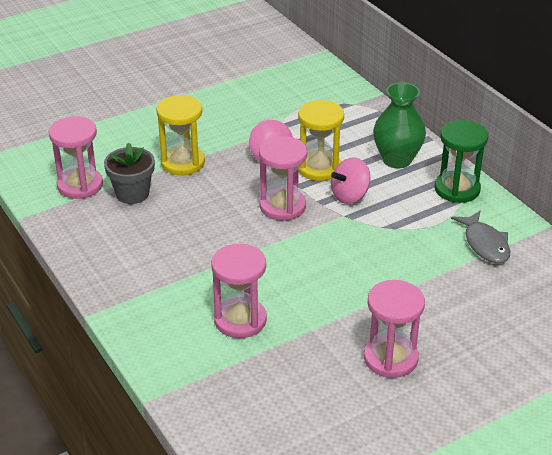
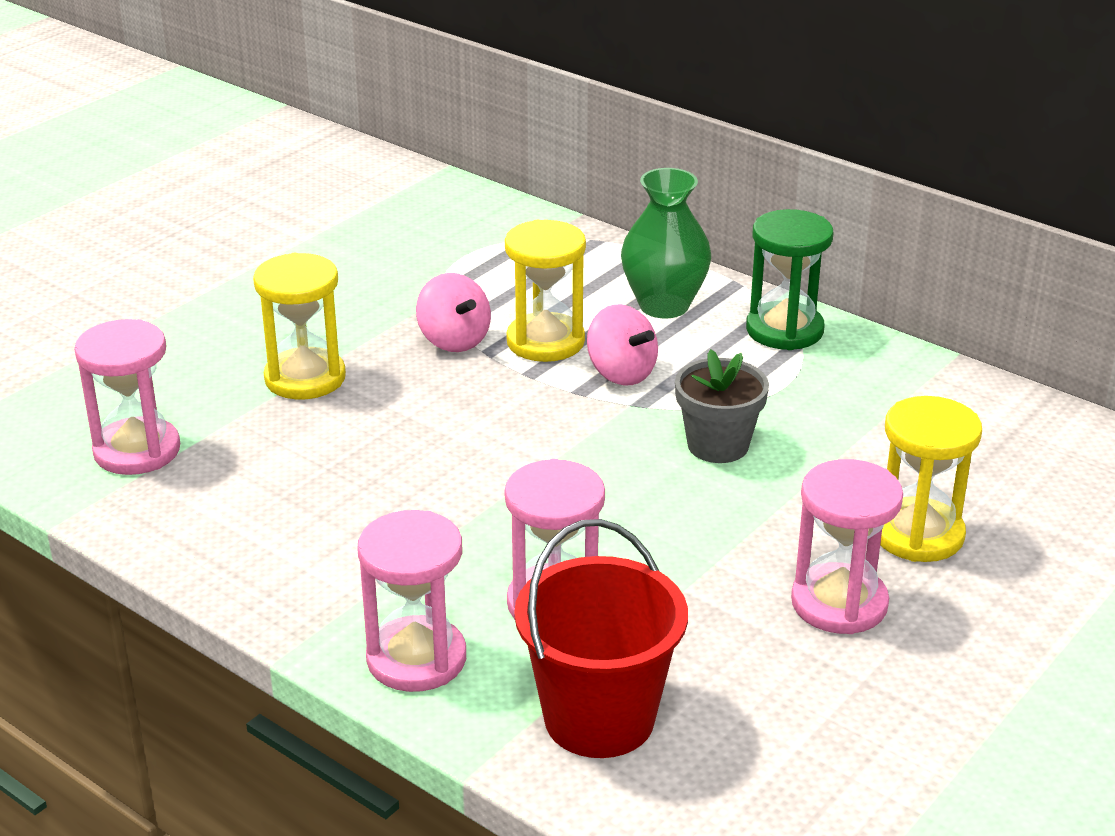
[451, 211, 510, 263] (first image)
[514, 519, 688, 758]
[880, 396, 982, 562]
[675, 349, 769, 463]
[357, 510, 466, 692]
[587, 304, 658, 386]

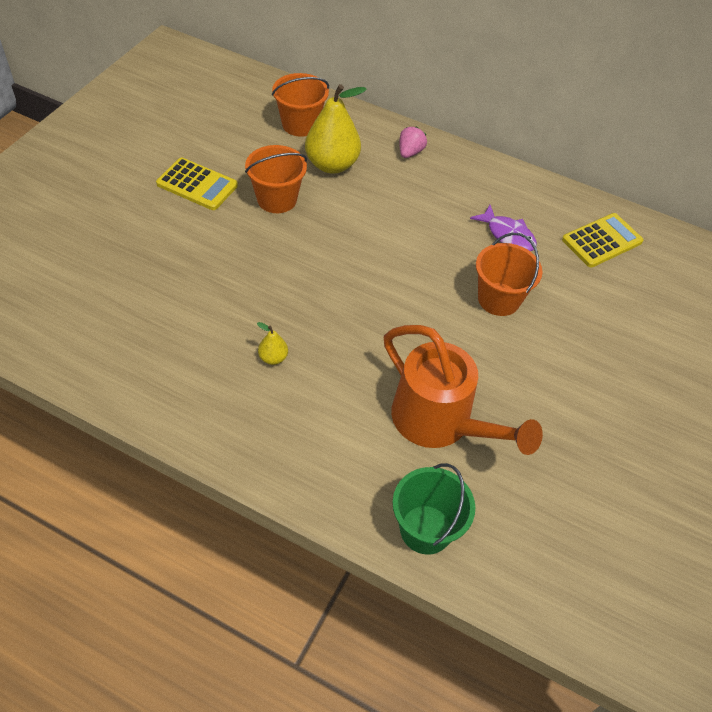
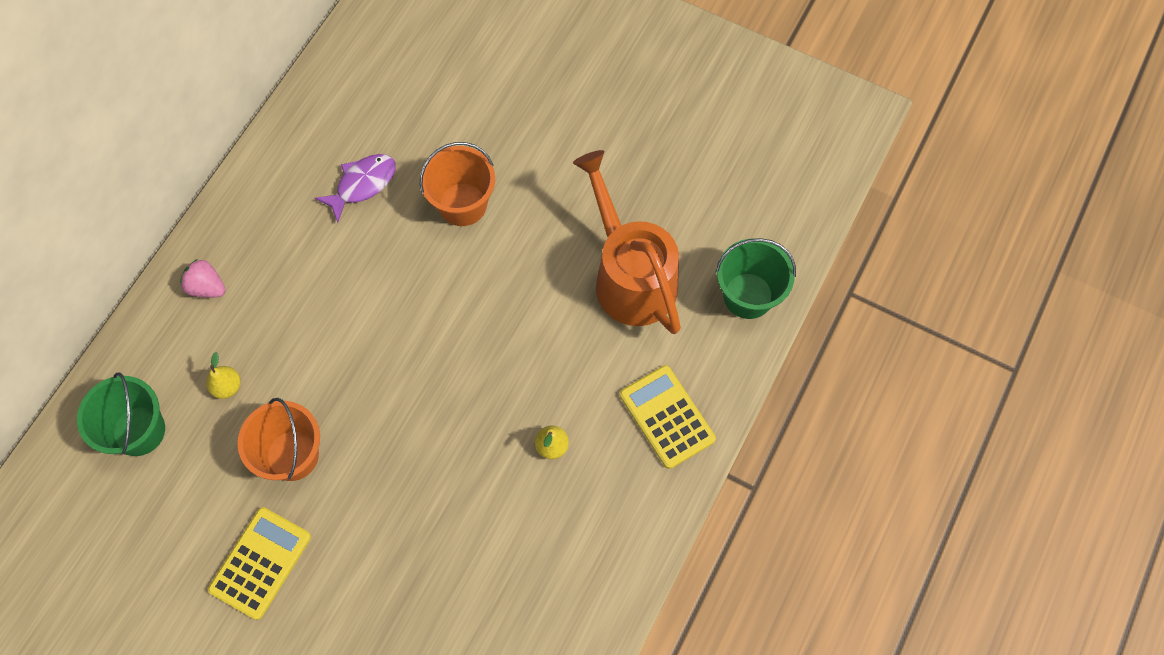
[620, 365, 716, 469]
[77, 372, 165, 456]
[573, 150, 681, 334]
[206, 352, 241, 399]

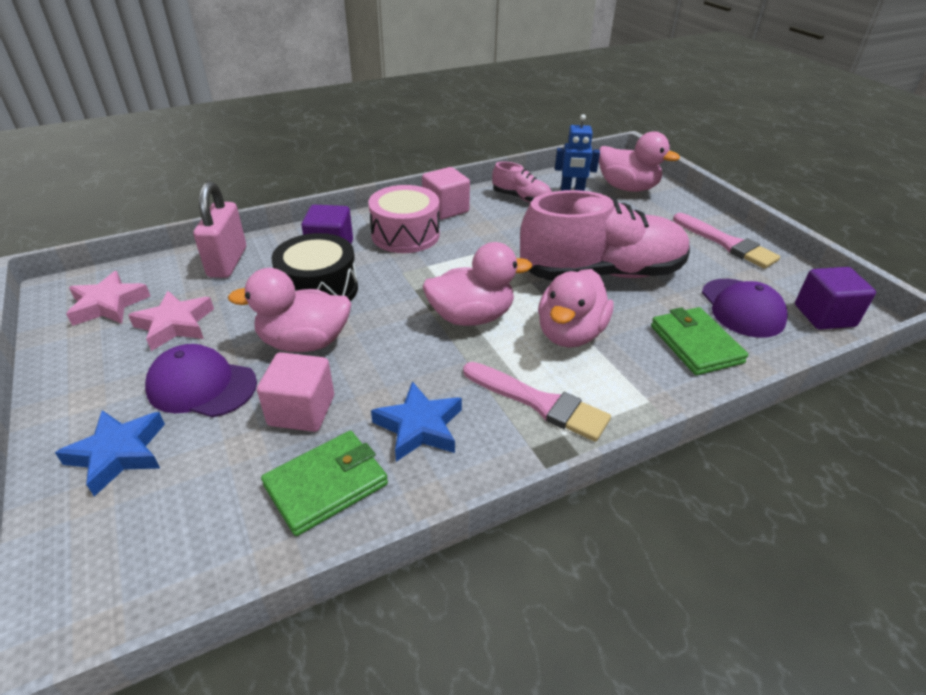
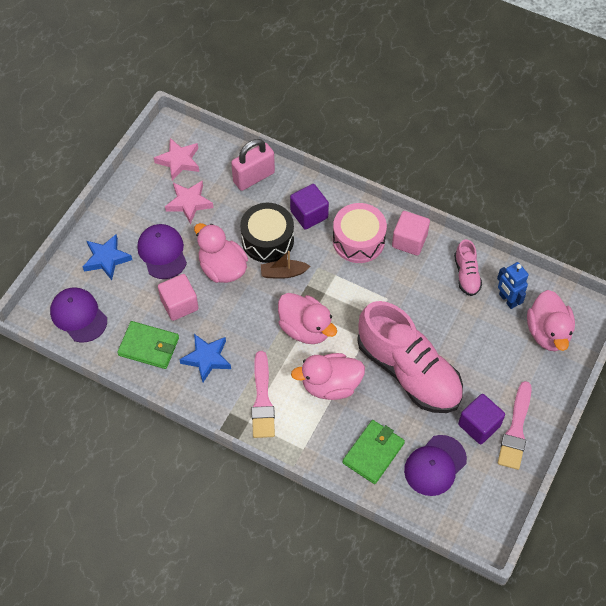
[50, 287, 107, 343]
[261, 251, 311, 279]
[458, 394, 505, 444]

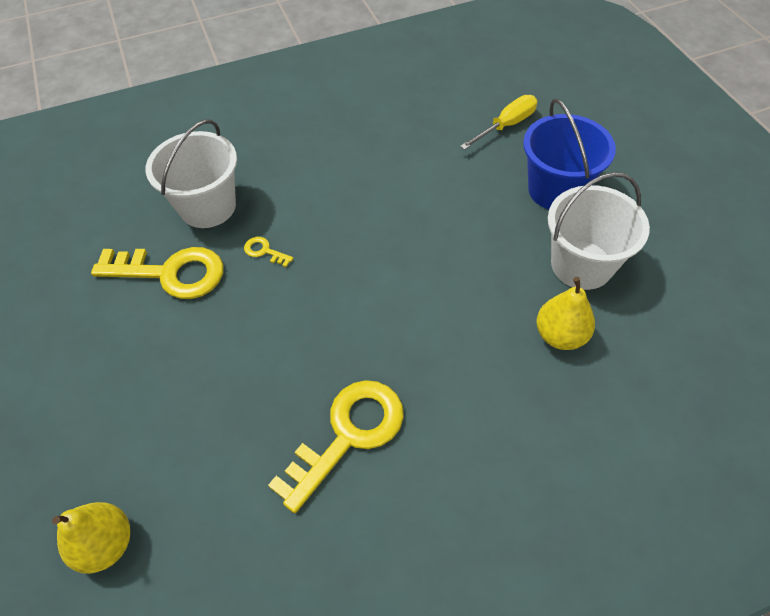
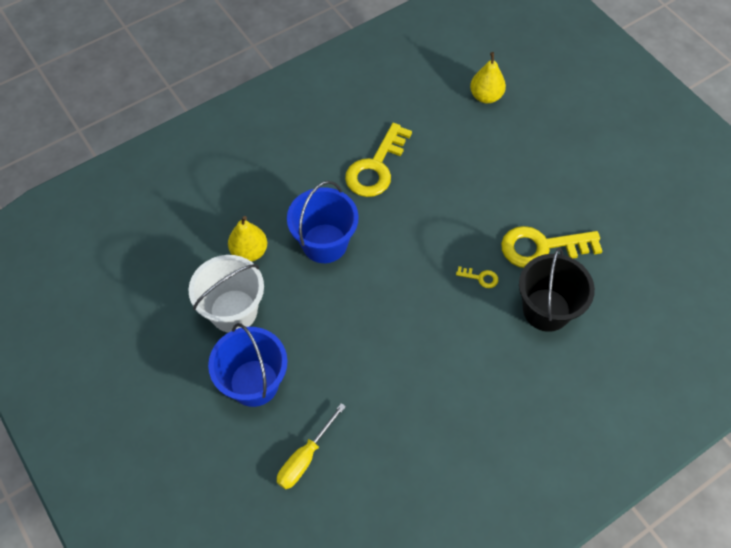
[287, 181, 359, 263]
[519, 248, 595, 332]

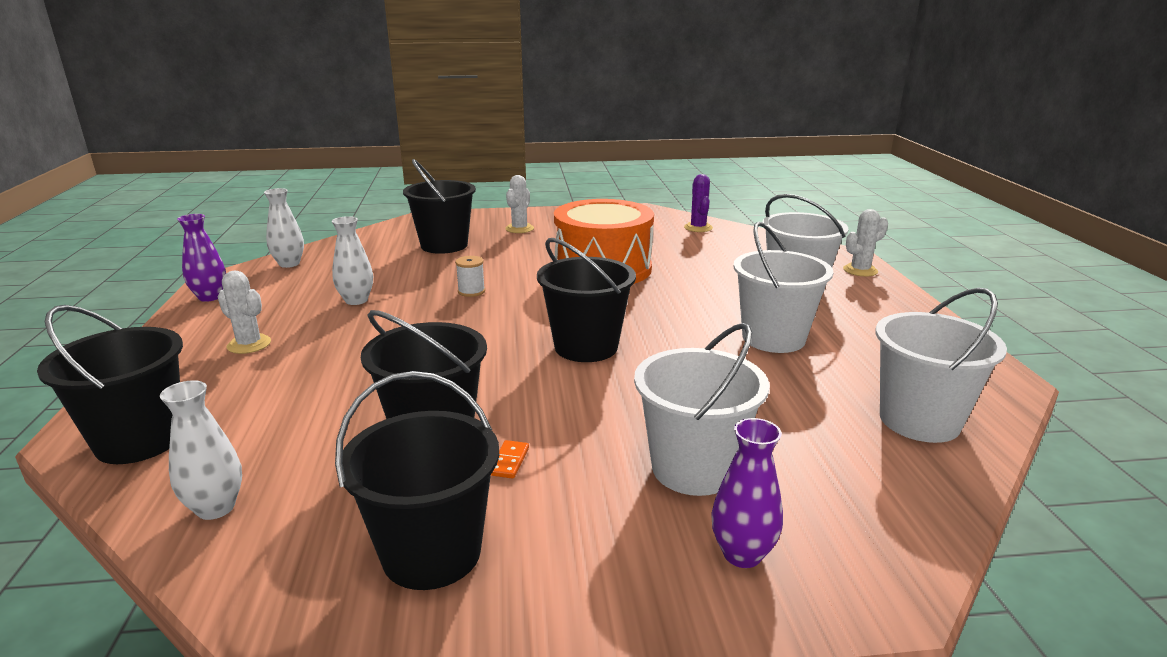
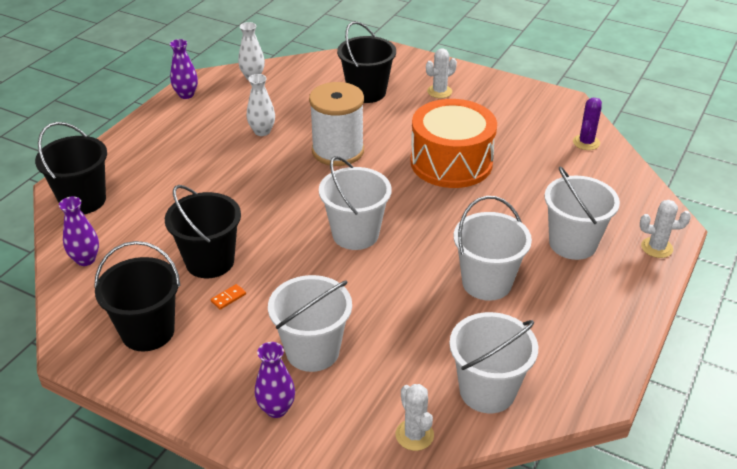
[396, 384, 434, 451]
[59, 197, 99, 266]
[319, 156, 392, 250]
[309, 82, 364, 166]

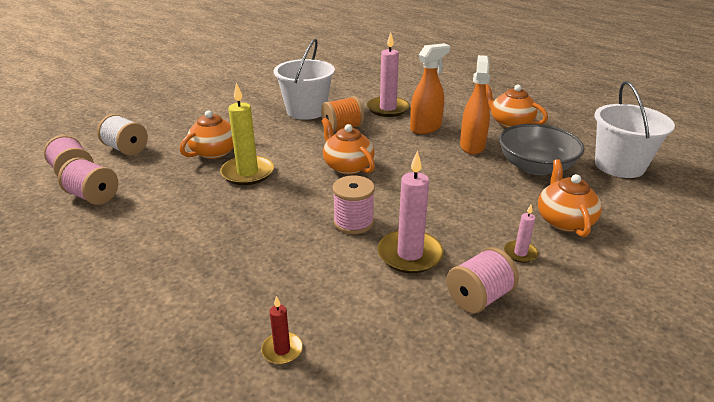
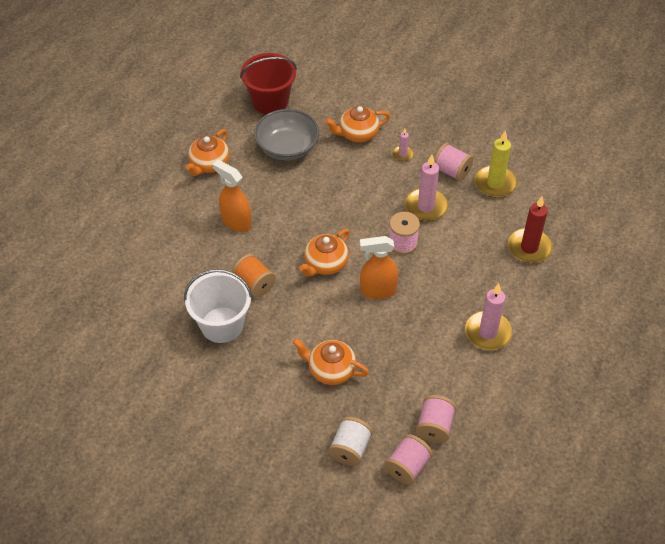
[474, 131, 517, 198]
[465, 284, 512, 350]
[360, 236, 398, 299]
[240, 53, 297, 114]
[508, 197, 552, 263]

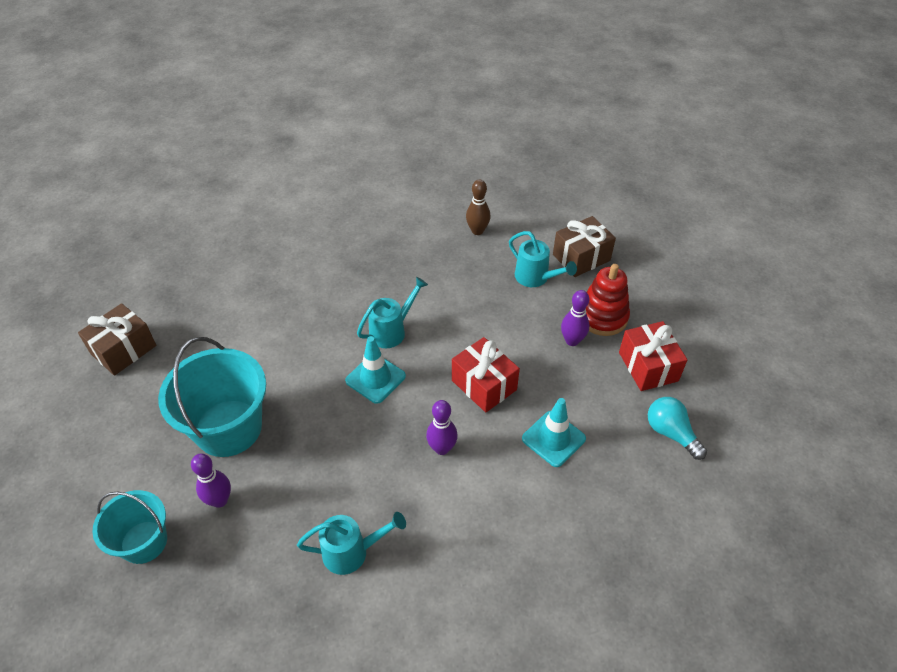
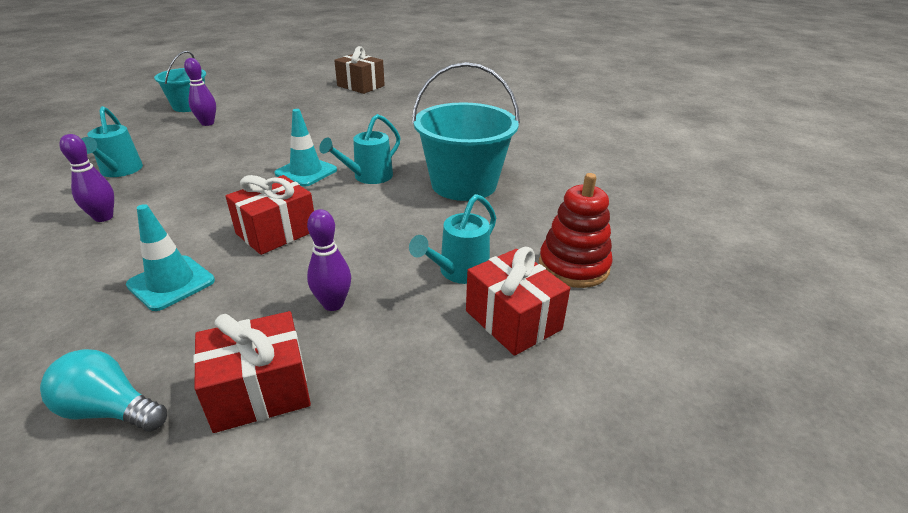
[466, 180, 491, 235] (first image)
[412, 62, 520, 201]
[59, 134, 114, 222]
[539, 173, 613, 288]
[466, 247, 570, 356]
[319, 114, 400, 184]
[40, 349, 167, 432]

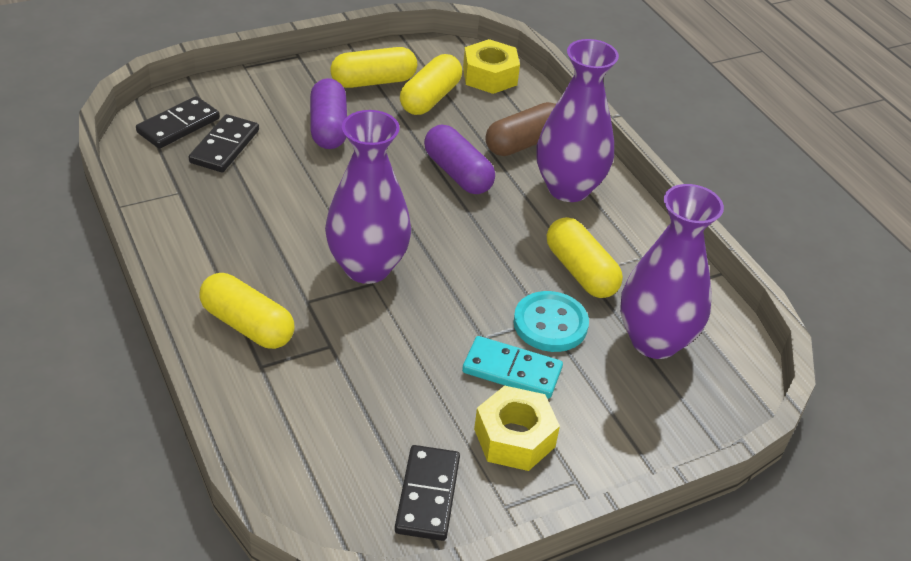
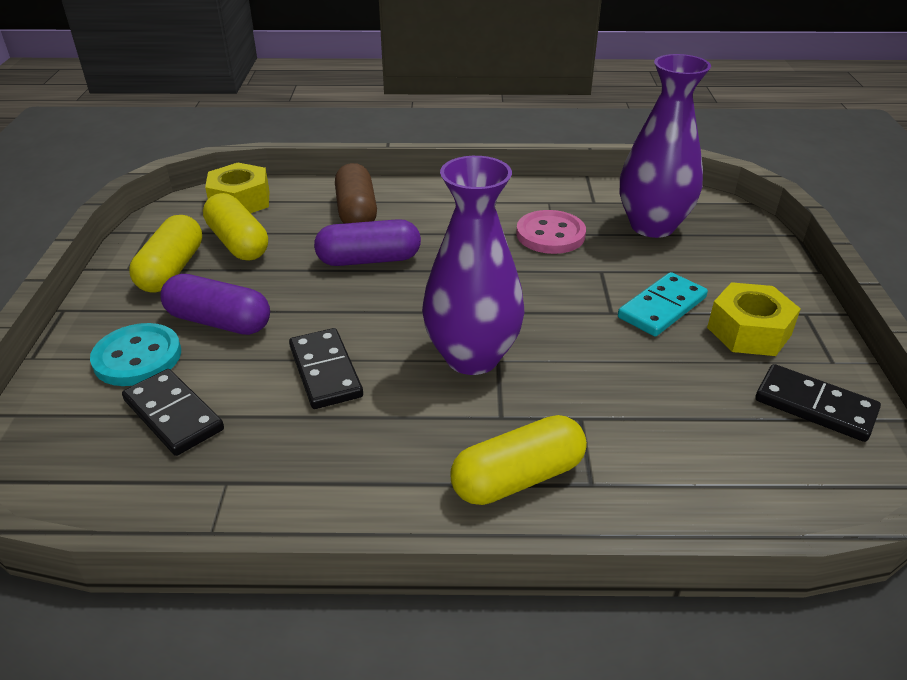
[536, 39, 619, 202] (first image)
[289, 328, 363, 409]
[90, 323, 181, 386]
[516, 210, 586, 254]

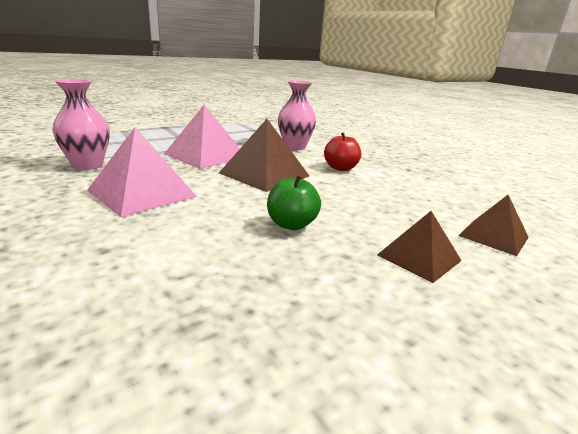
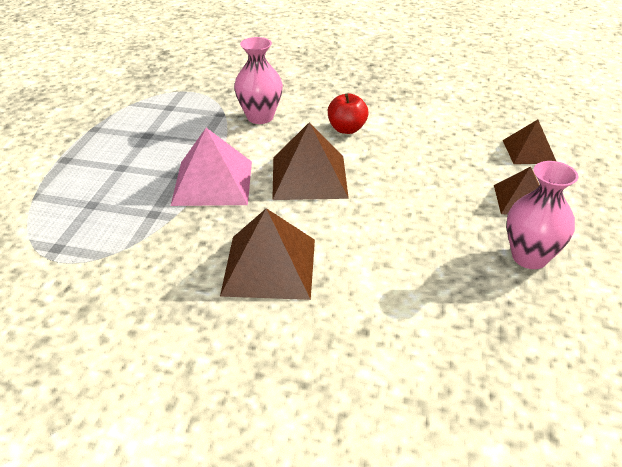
[267, 175, 321, 230] (first image)
[506, 161, 578, 269]
[220, 208, 315, 300]

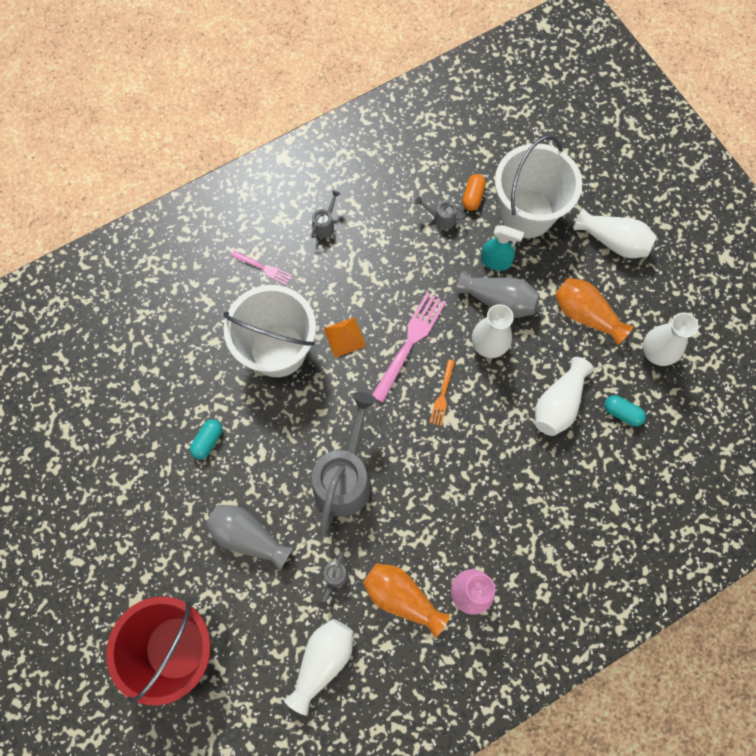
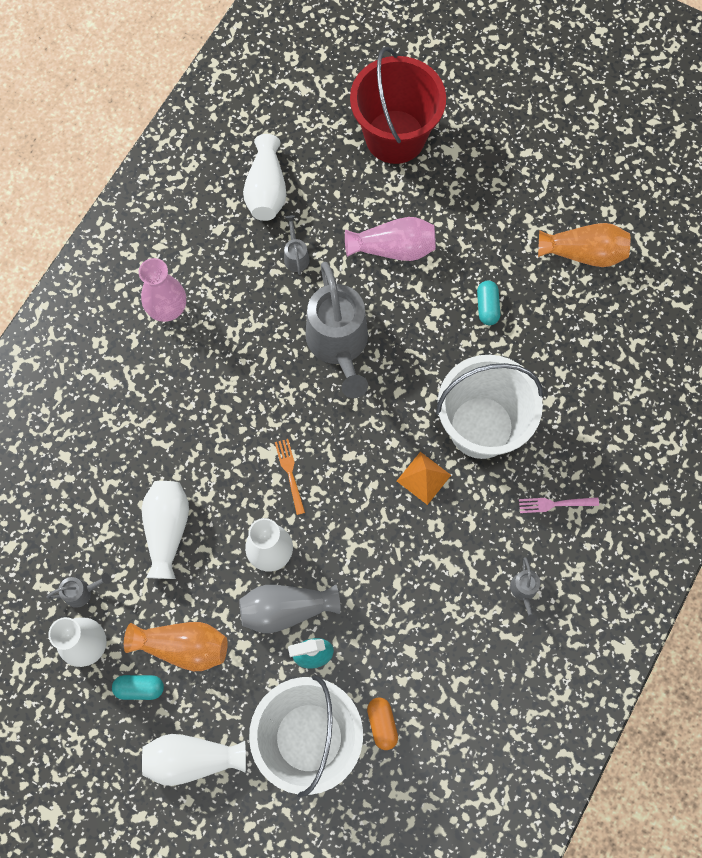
[372, 292, 446, 403] (first image)
[538, 223, 630, 267]
[46, 573, 111, 608]
[112, 675, 164, 700]
[345, 217, 436, 261]

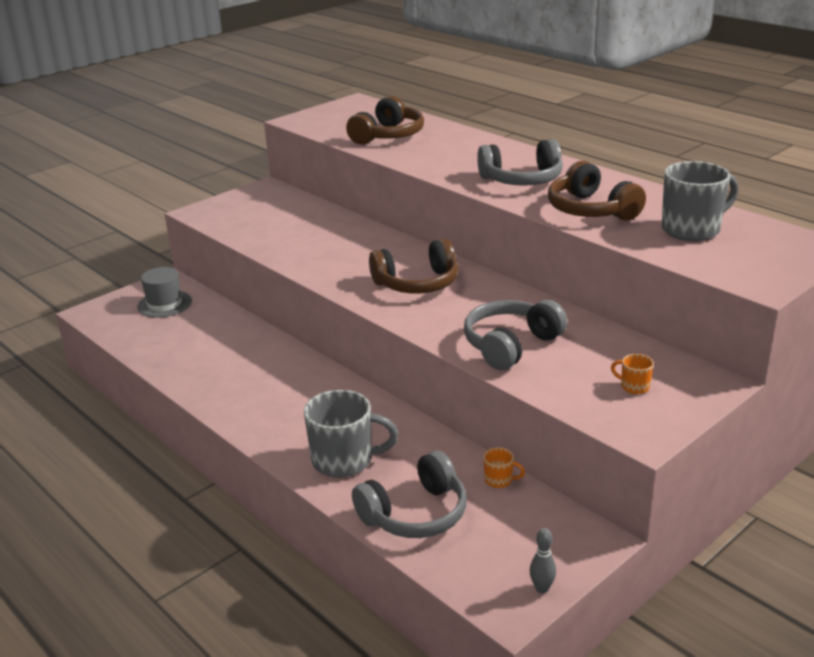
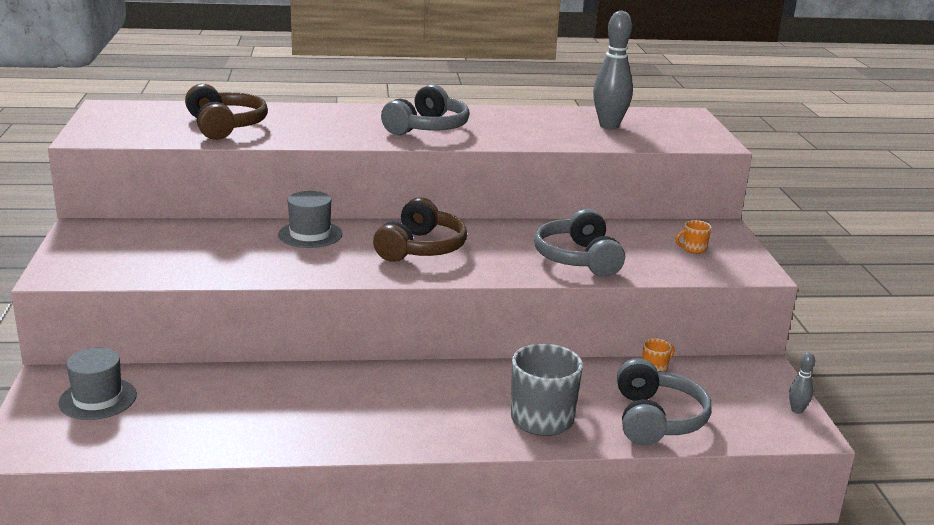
[548, 161, 646, 220] (first image)
[278, 191, 342, 248]
[593, 11, 633, 129]

